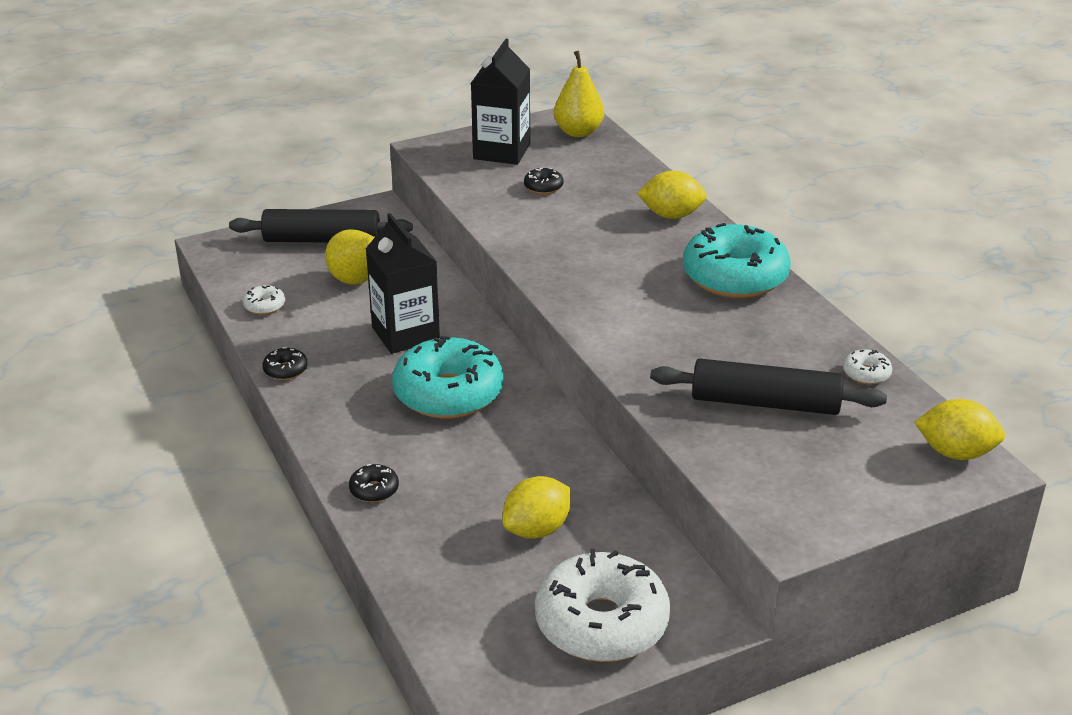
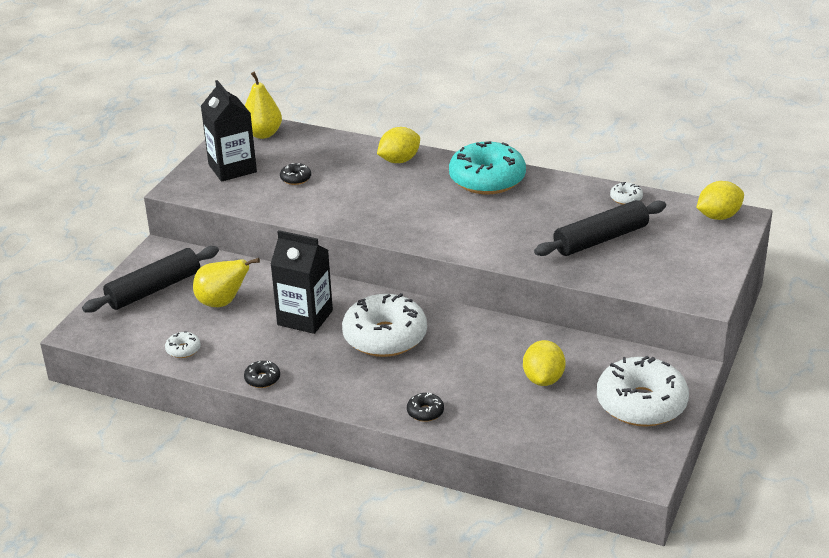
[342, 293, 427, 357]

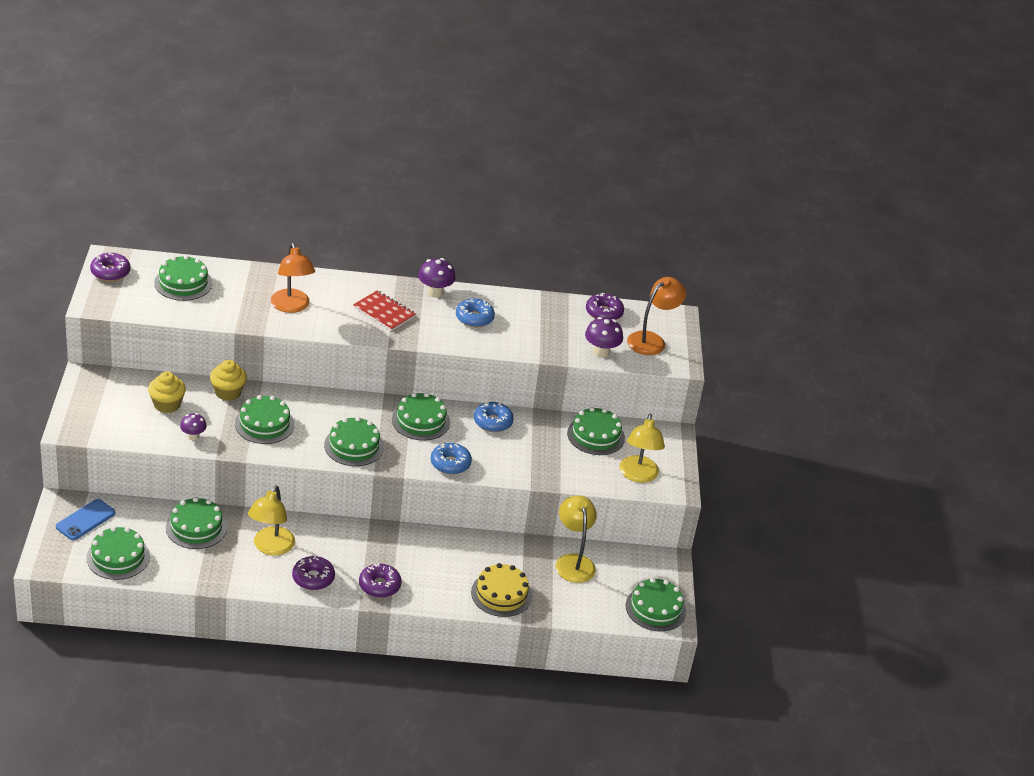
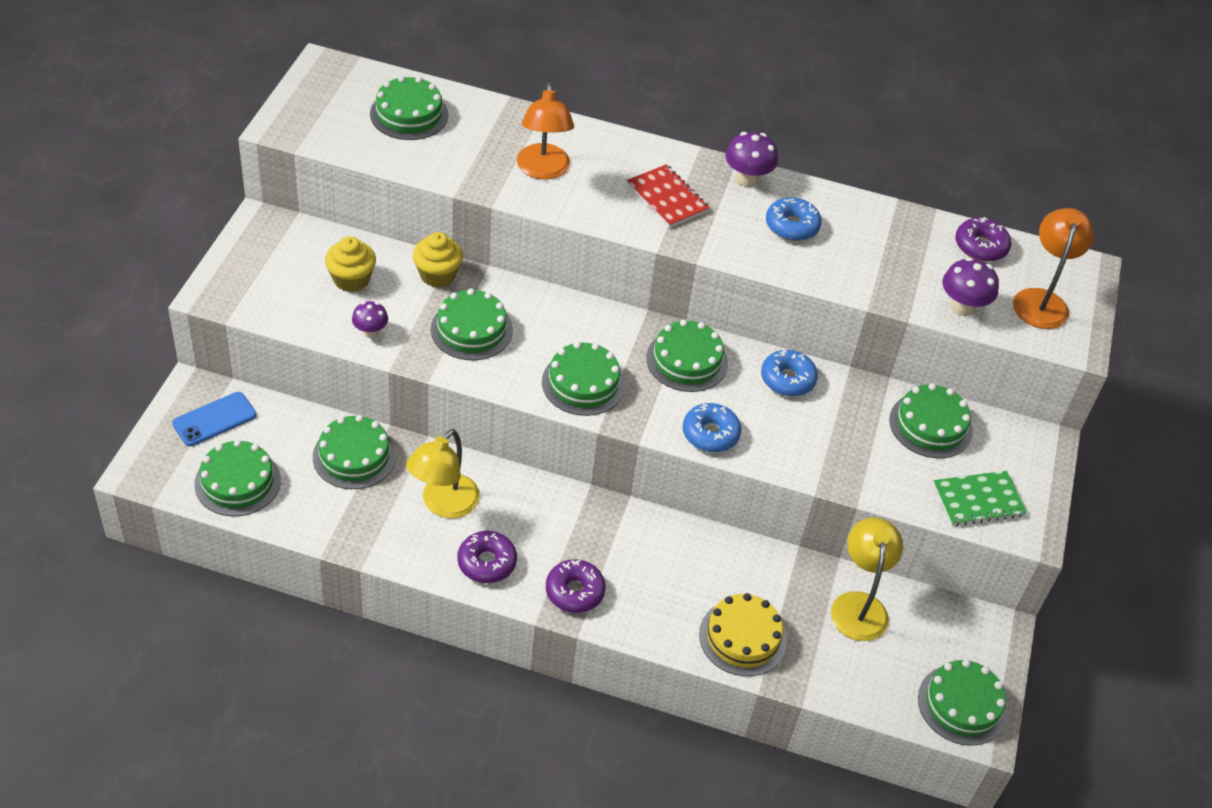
[90, 252, 130, 281] (first image)
[933, 471, 1027, 526]
[1013, 208, 1094, 329]

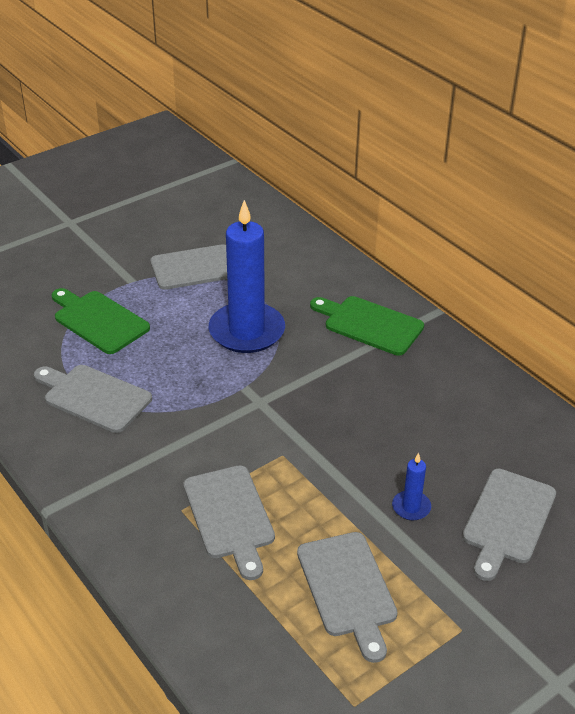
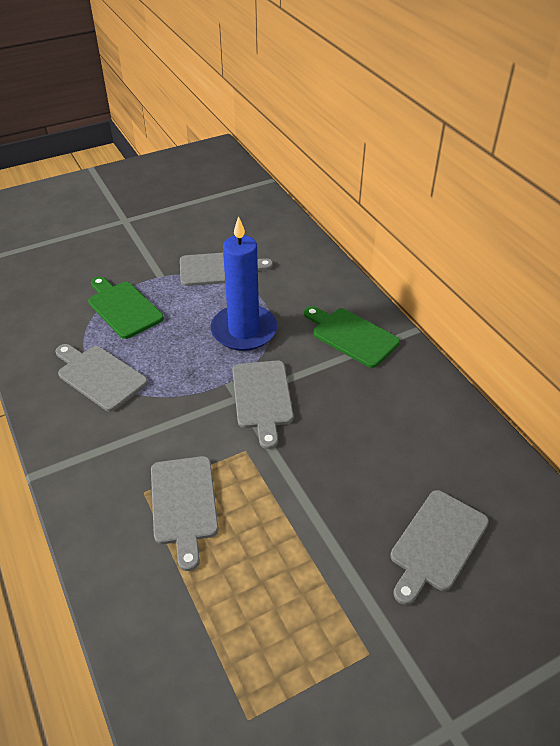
[392, 453, 431, 520] (first image)
[232, 361, 294, 449]

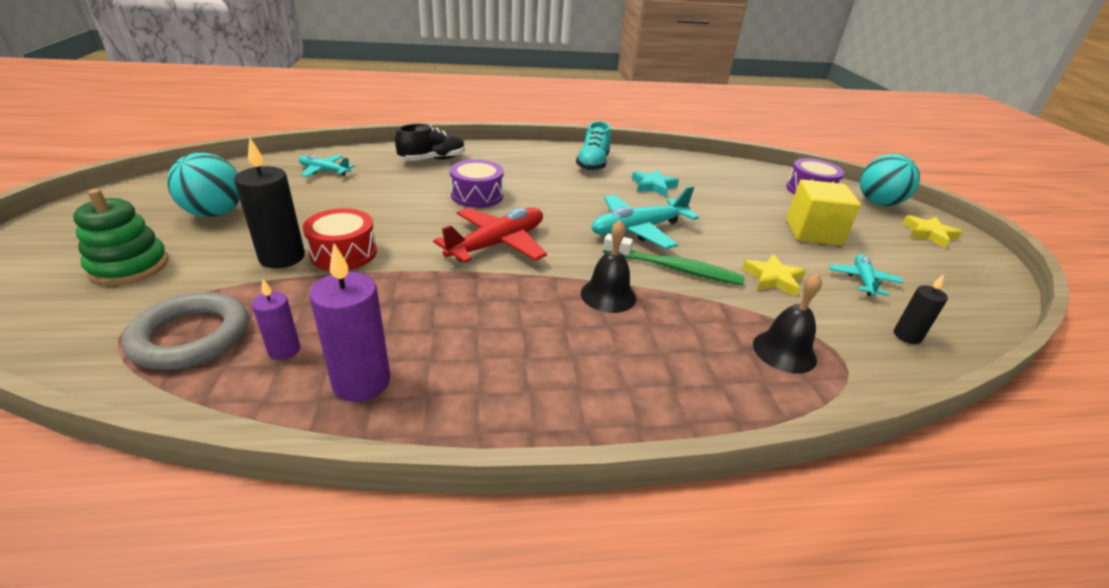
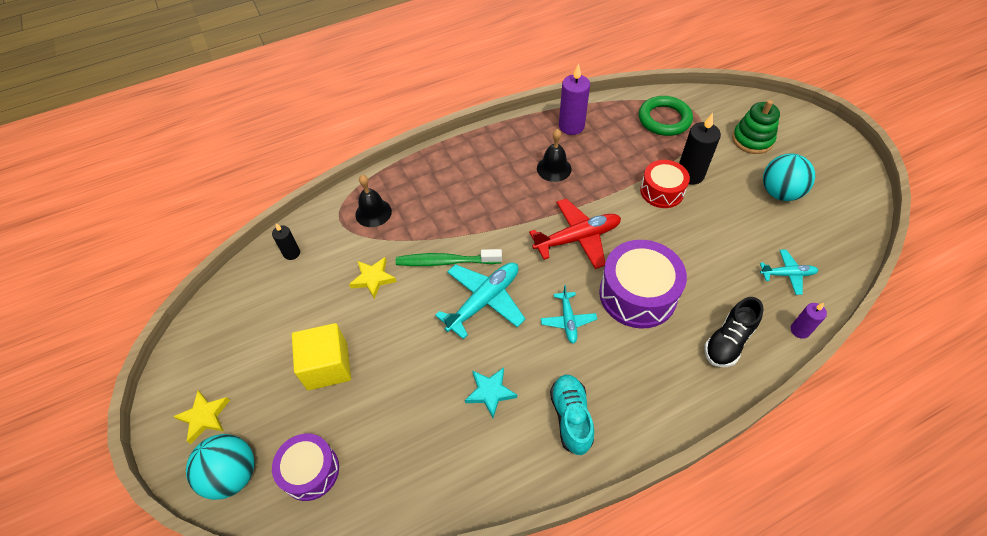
[791, 303, 827, 339]
[537, 129, 572, 182]
[541, 285, 597, 344]
[639, 96, 693, 136]
[529, 199, 621, 269]
[599, 240, 687, 329]

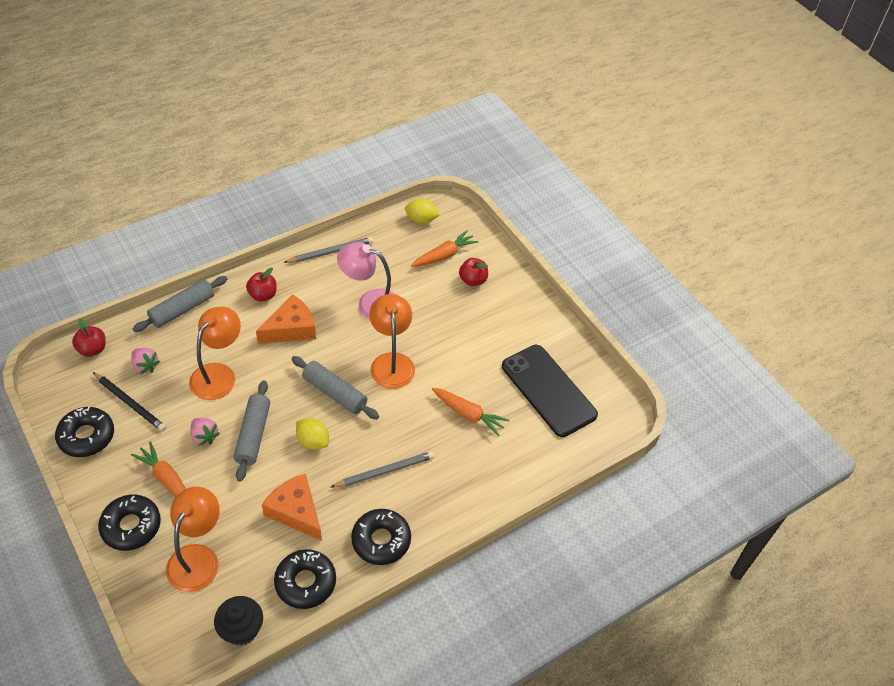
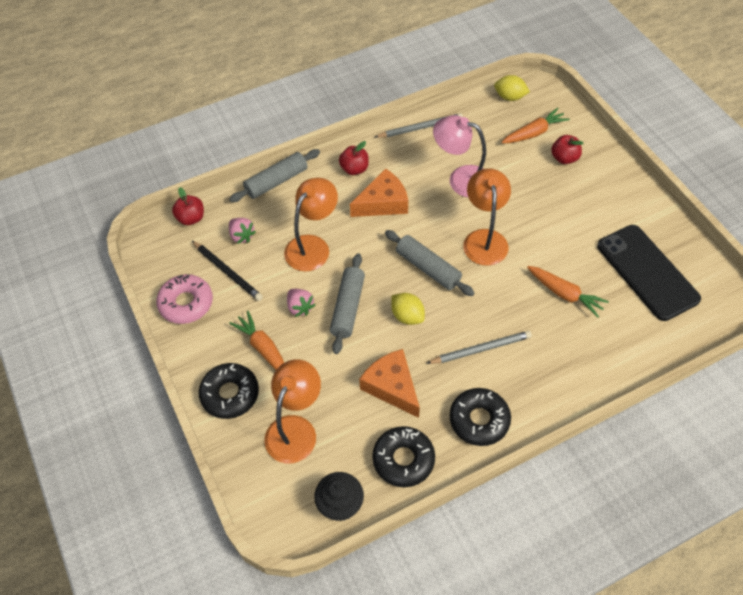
[156, 274, 213, 324]

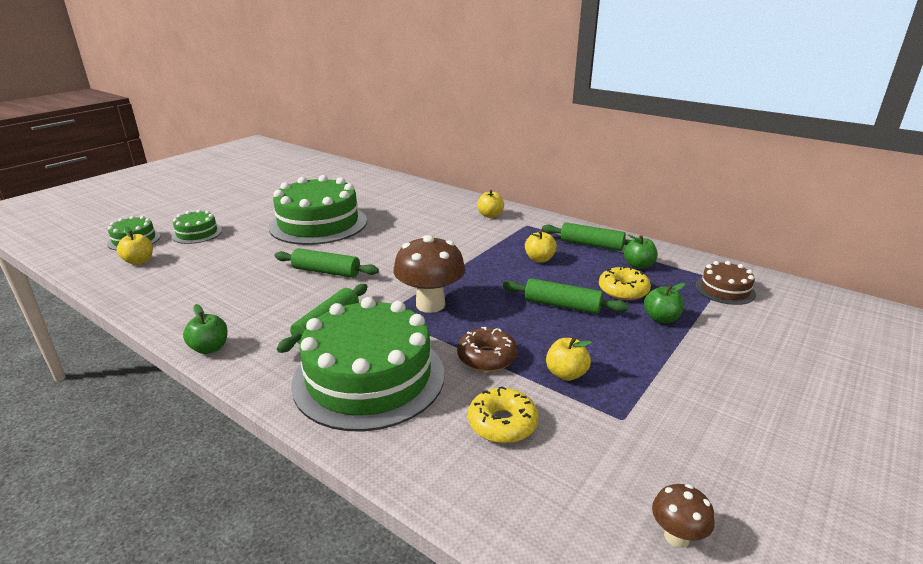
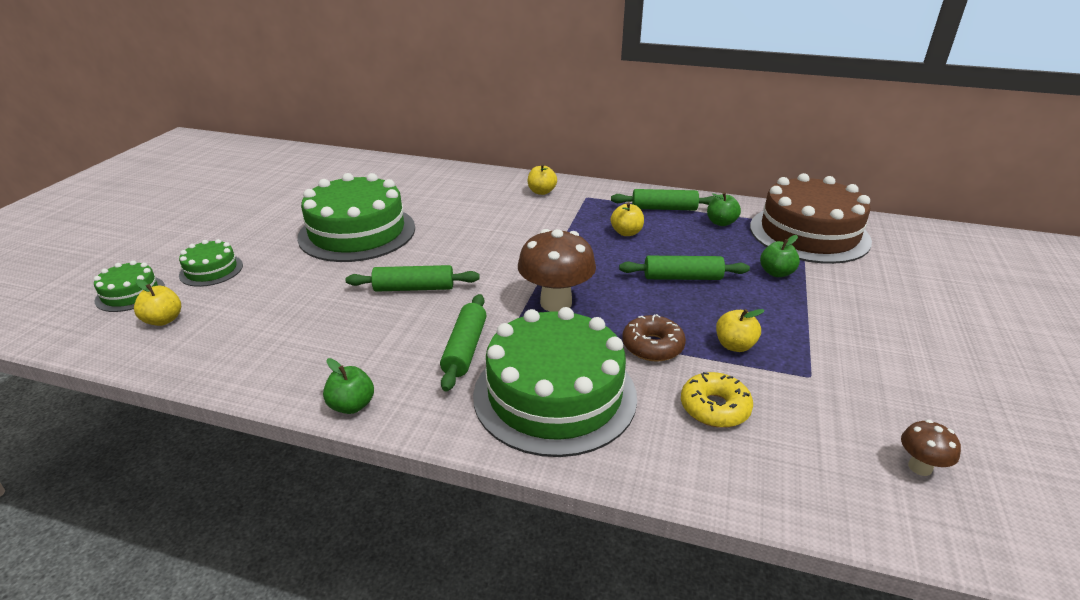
[599, 266, 651, 300] (first image)
[750, 173, 872, 264]

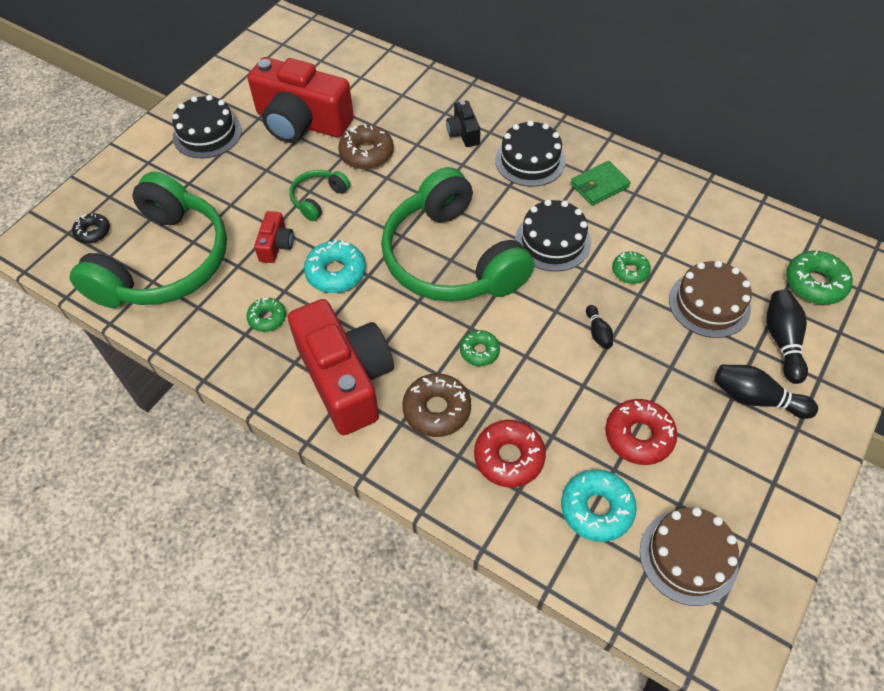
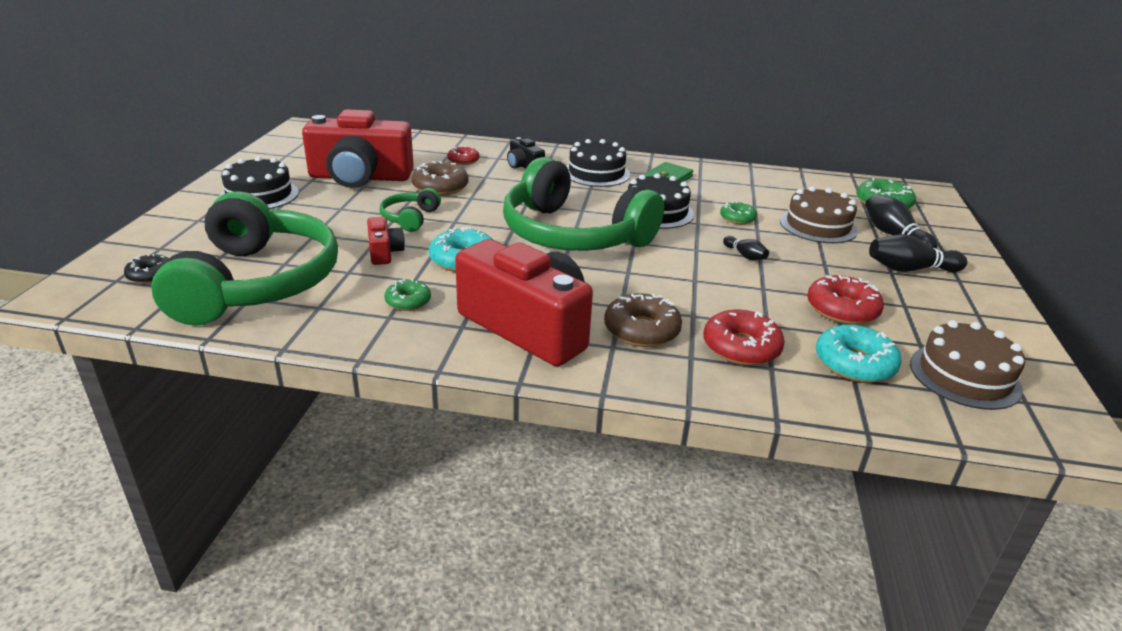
[460, 330, 500, 366] (first image)
[447, 146, 480, 165]

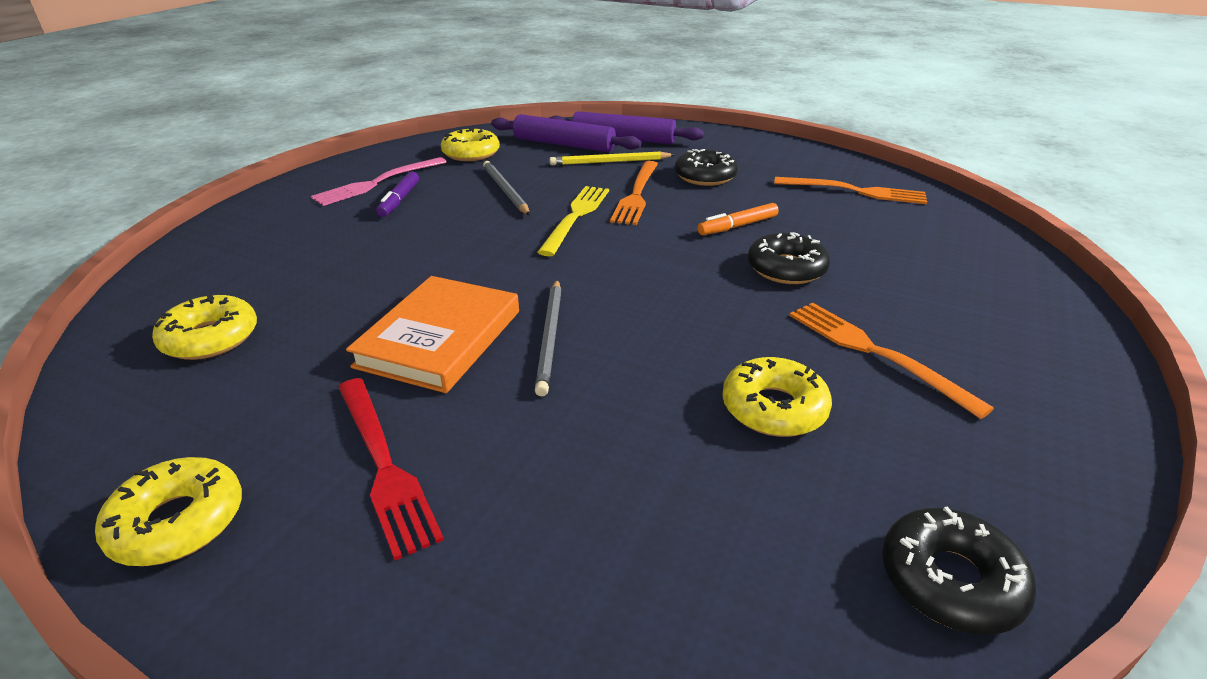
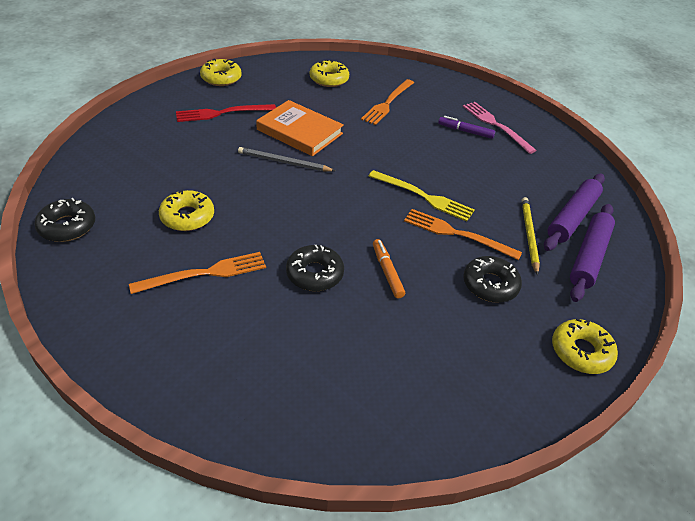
[483, 161, 530, 215] (first image)
[552, 318, 618, 374]
[361, 79, 414, 125]

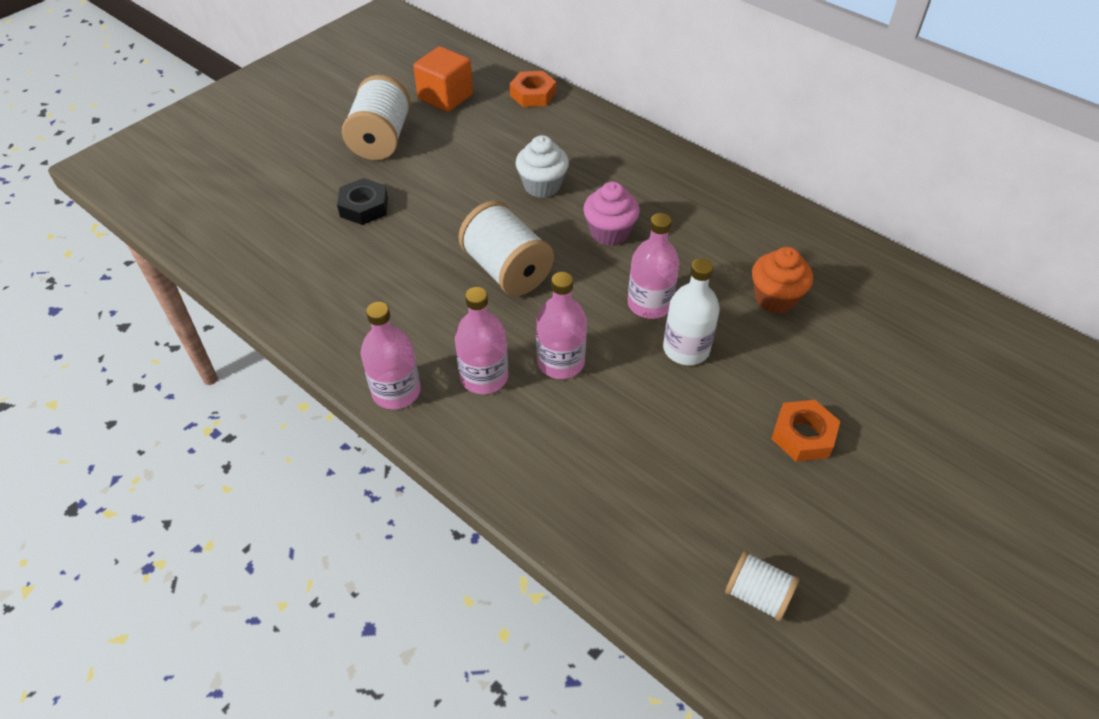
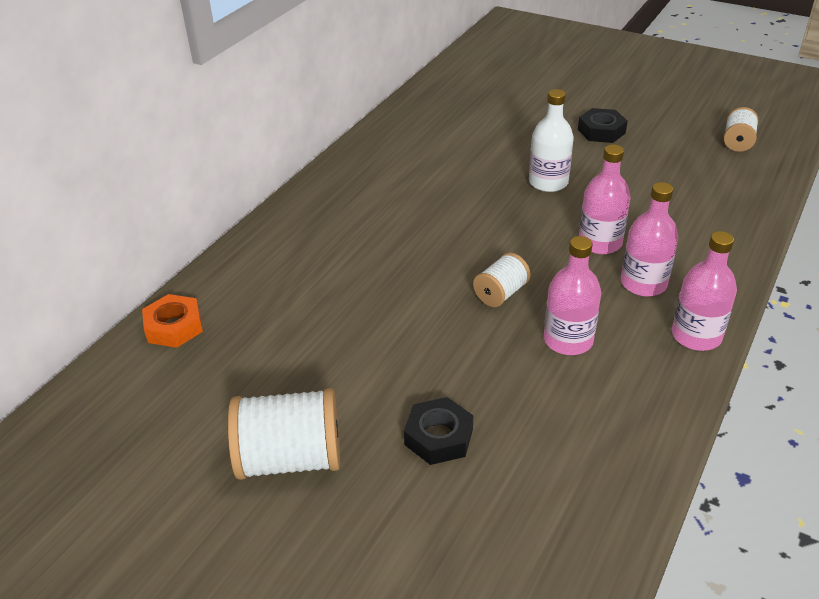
[413, 46, 473, 112] (first image)
[515, 135, 569, 198] (first image)
[583, 182, 640, 246] (first image)
[752, 247, 813, 314] (first image)
[544, 236, 601, 355]
[578, 108, 628, 143]
[473, 253, 531, 307]

